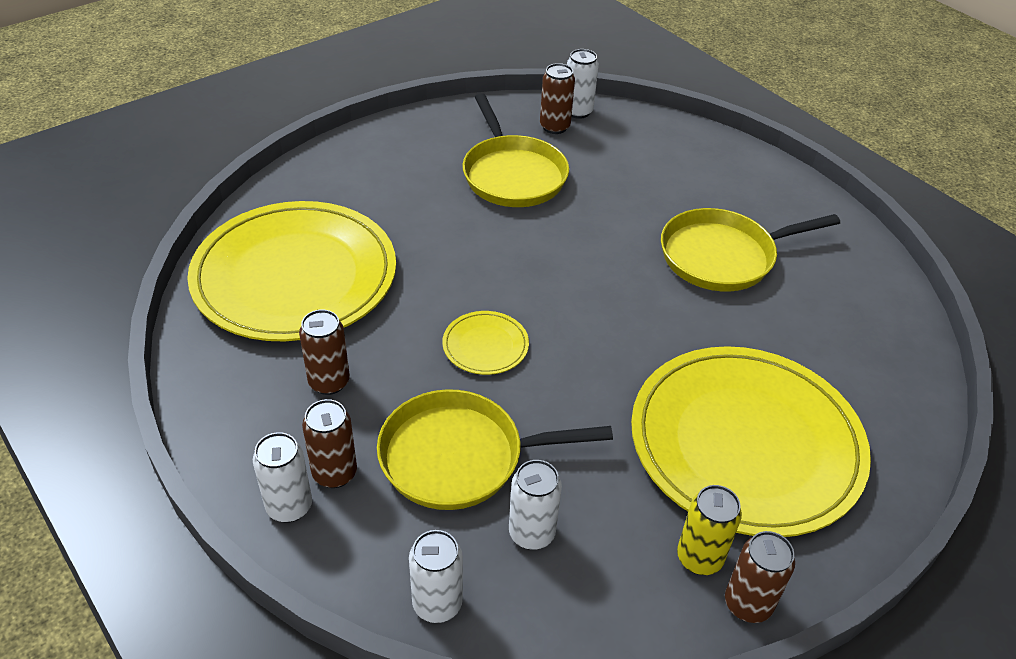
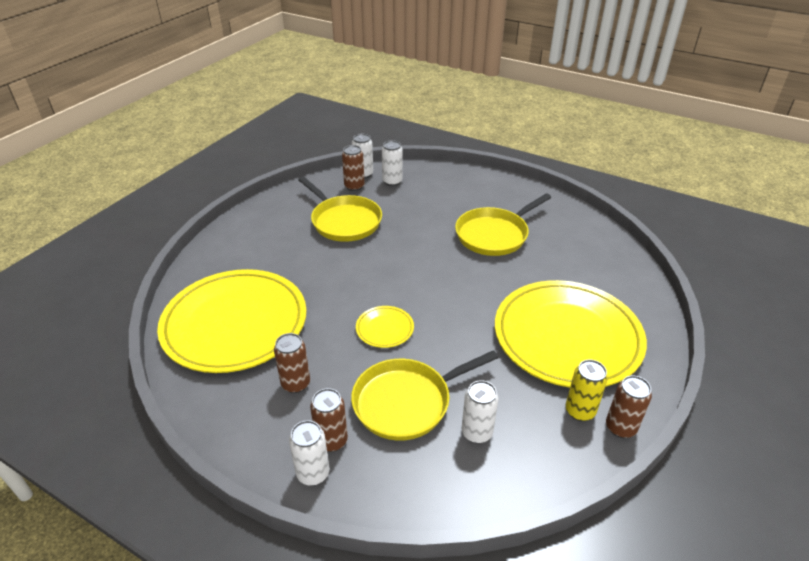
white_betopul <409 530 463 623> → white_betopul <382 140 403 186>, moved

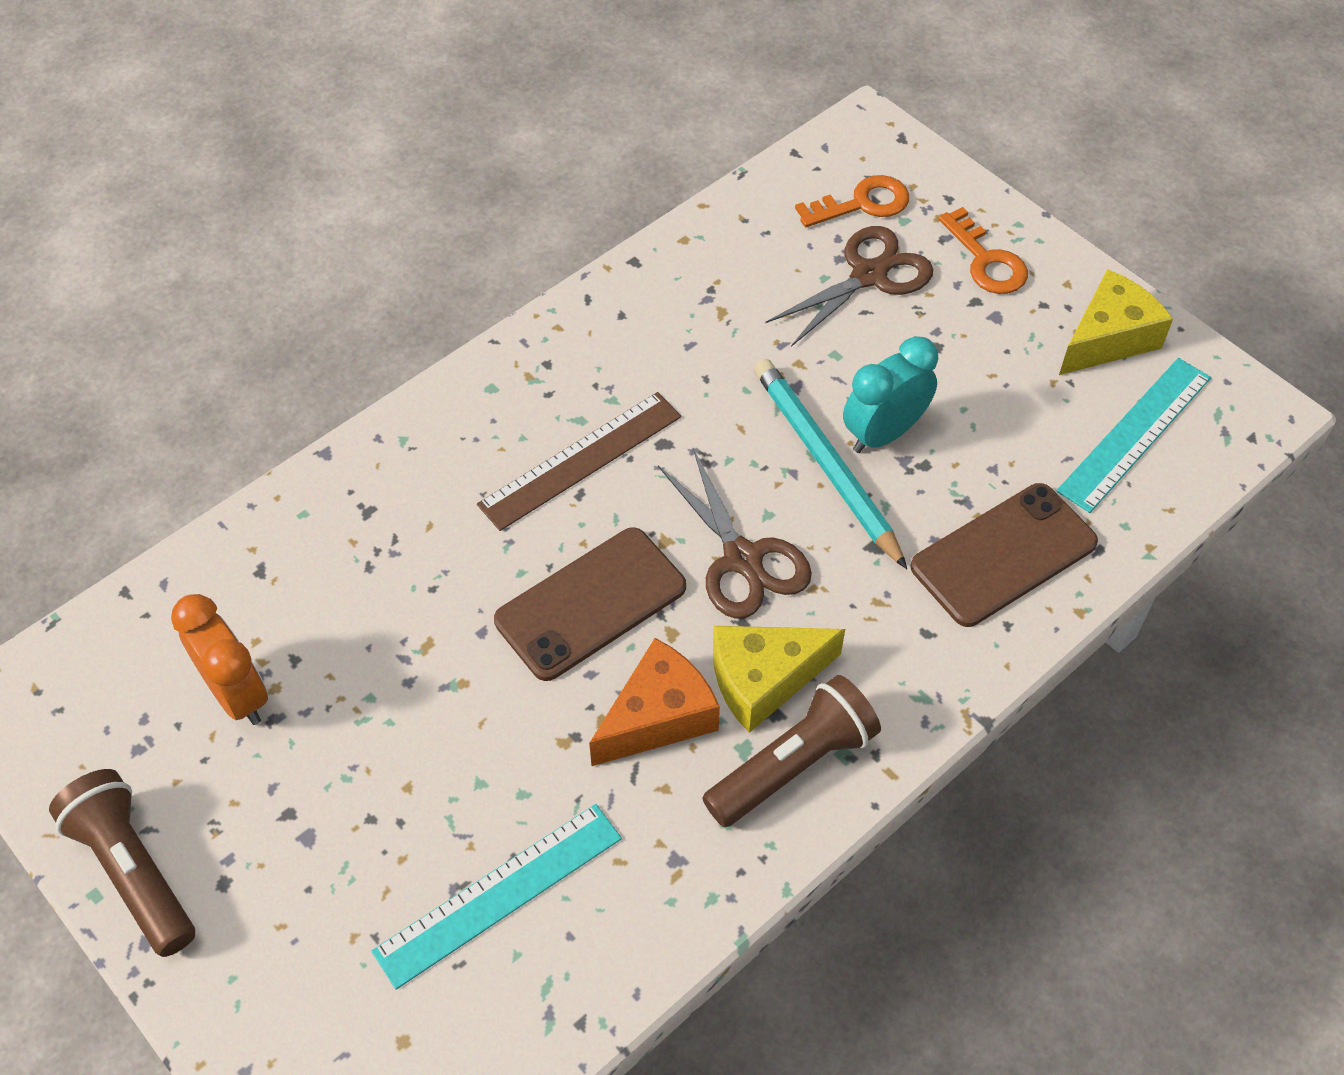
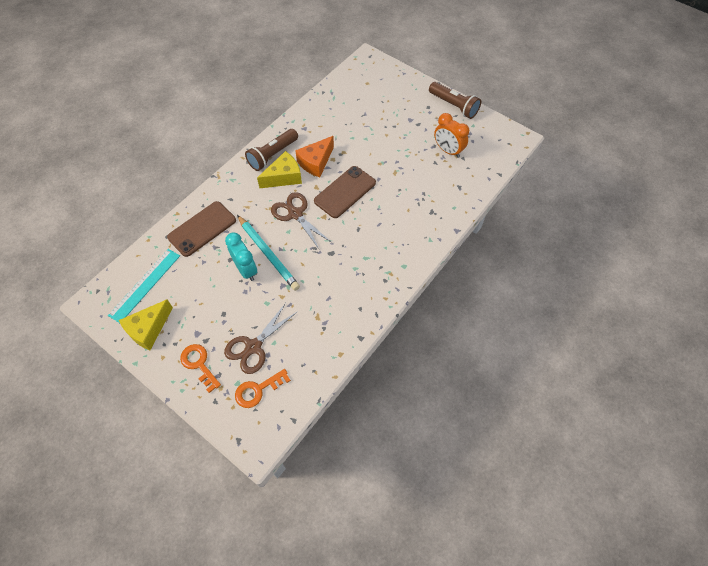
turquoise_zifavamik <843 336 938 453> → turquoise_zifavamik <225 233 257 281>, 75 degrees counterclockwise
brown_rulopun <477 392 681 531> → -
turquoise_rulopun <372 804 622 990> → -

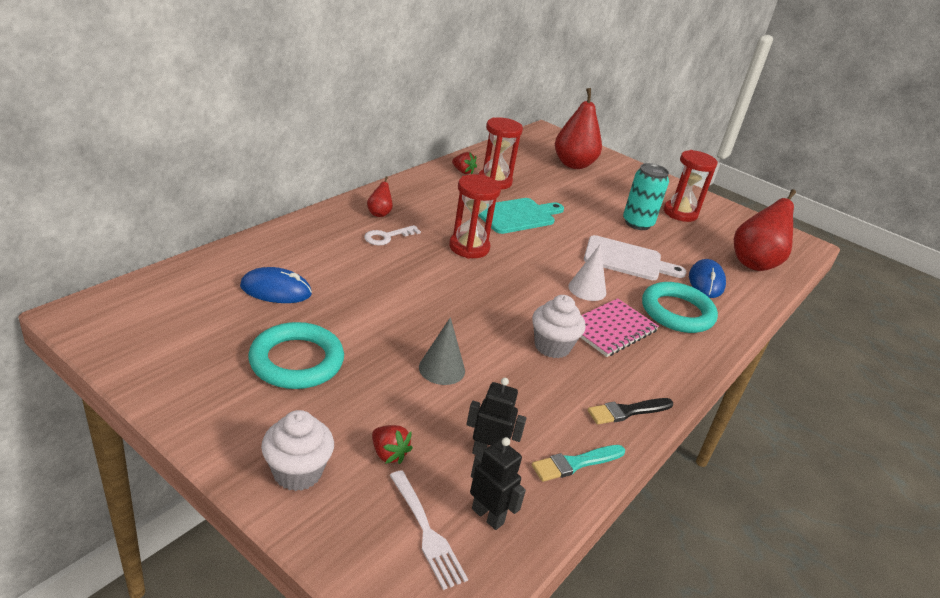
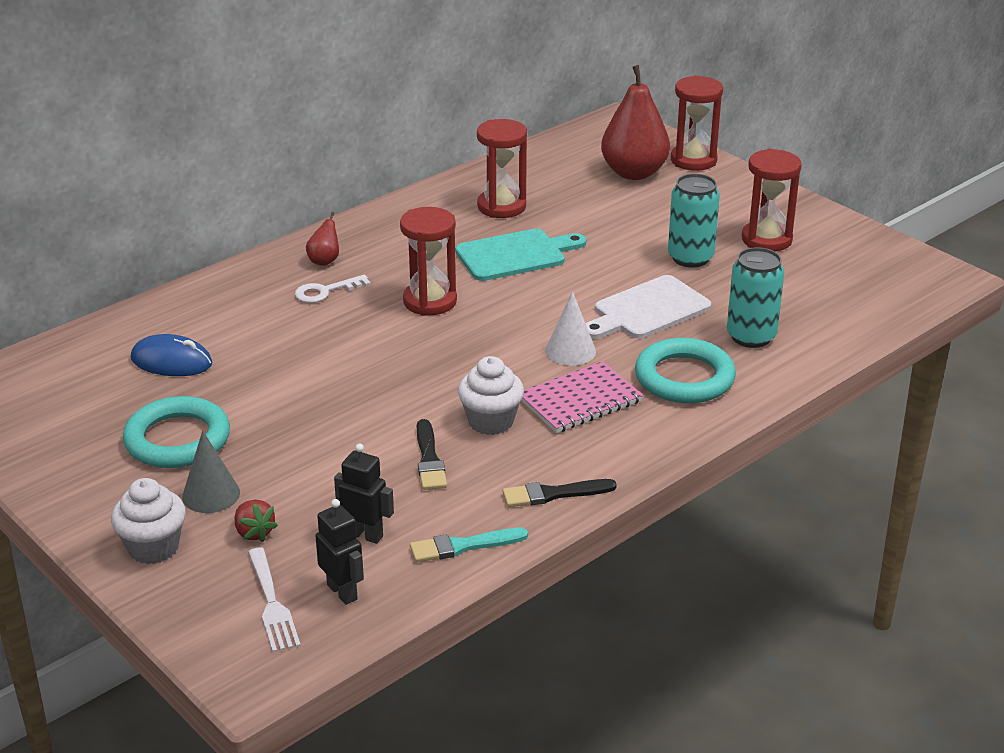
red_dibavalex <452 152 477 174> → -
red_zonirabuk <734 189 796 271> → -
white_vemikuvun <584 235 687 280> → white_vemikuvun <586 275 711 339>, 120 degrees clockwise
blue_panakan <689 259 726 298> → turquoise_betopul <727 247 784 348>
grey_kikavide <419 317 465 385> → grey_kikavide <182 430 240 513>, moved
- → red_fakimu <671 75 723 171>
- → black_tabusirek <417 419 447 490>

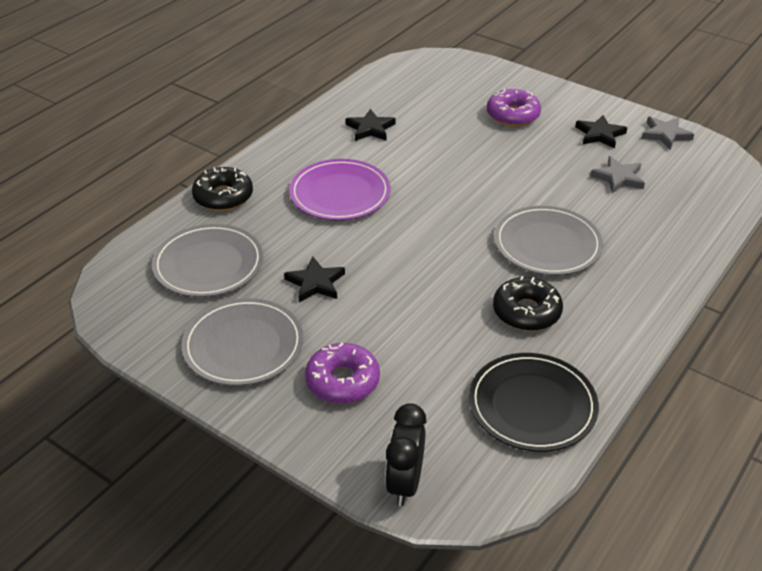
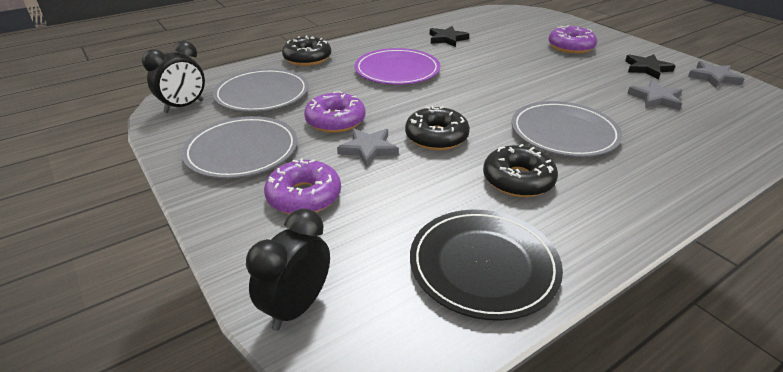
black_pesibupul <284 256 345 302> → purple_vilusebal <304 91 366 133>
- → black_zifavamik <142 41 205 113>
- → black_vilusebal <405 106 470 150>
- → grey_pesibupul <337 128 399 167>

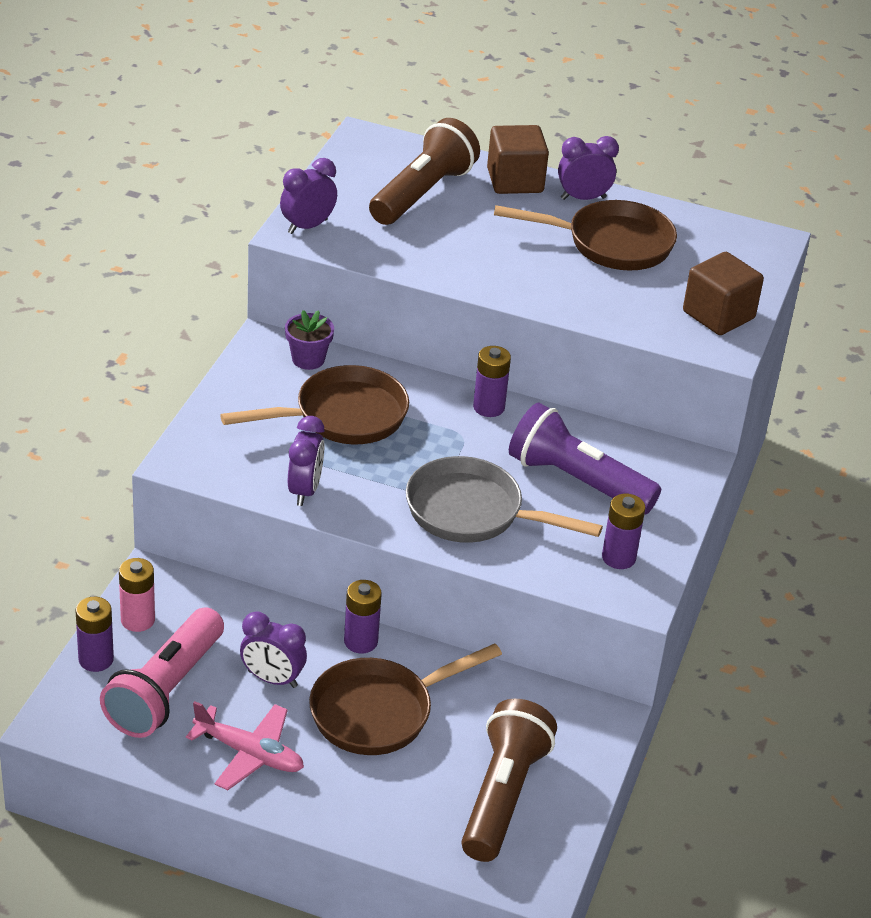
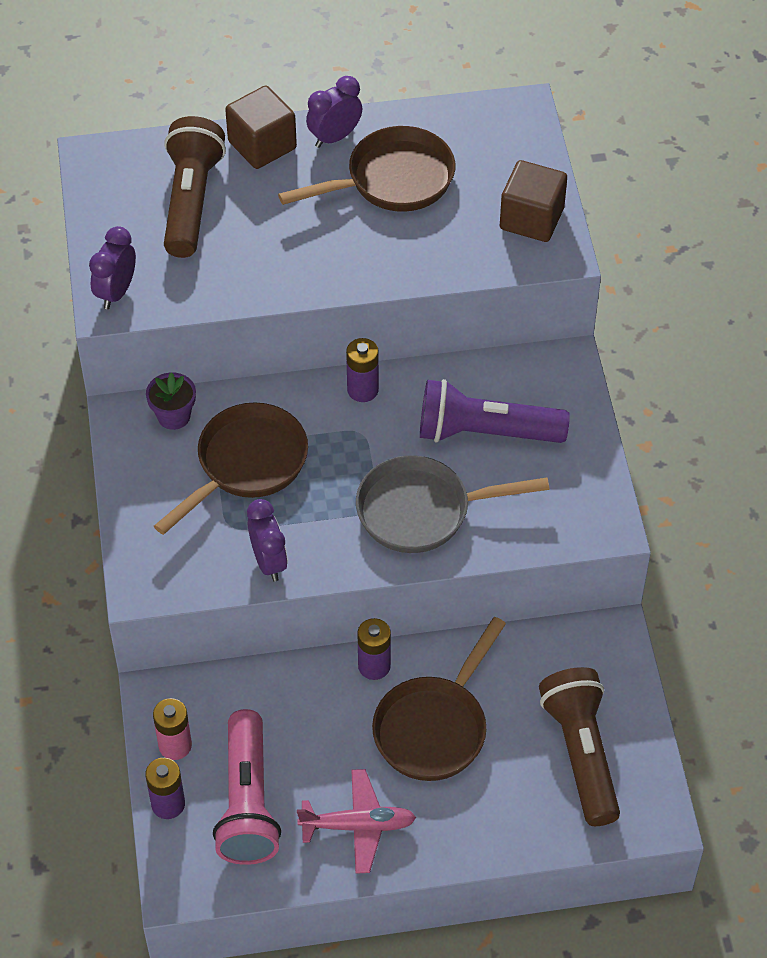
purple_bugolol <602 494 646 569> → -
purple_zifavamik <240 612 307 688> → -

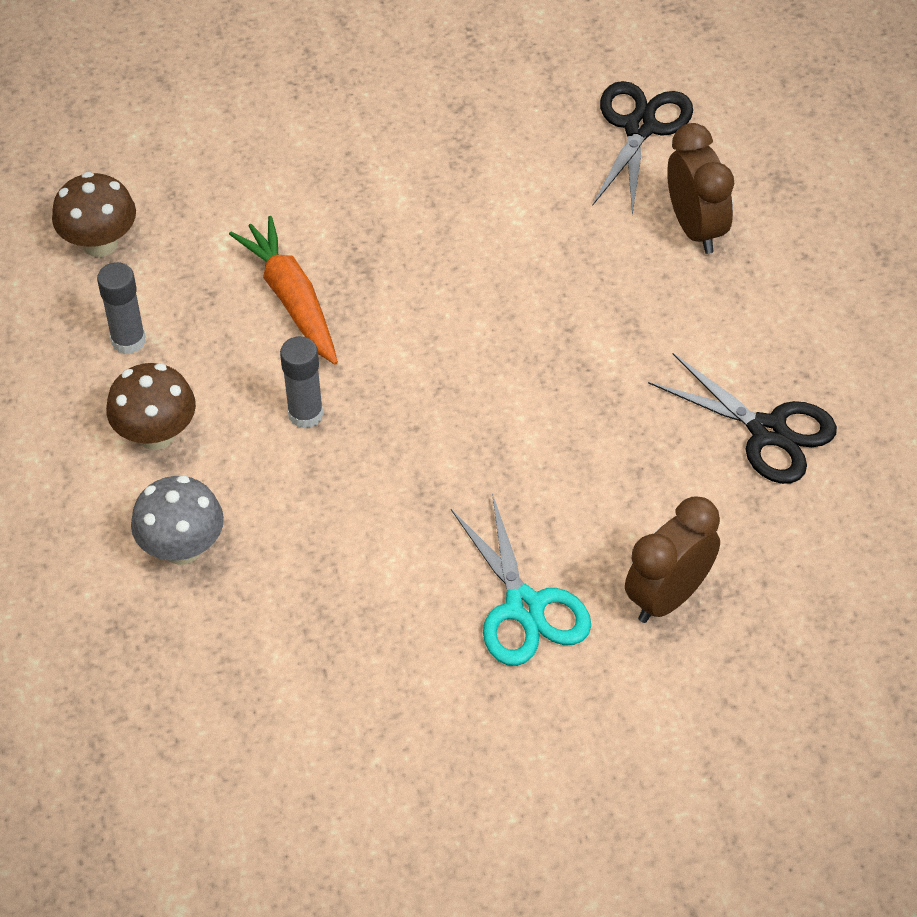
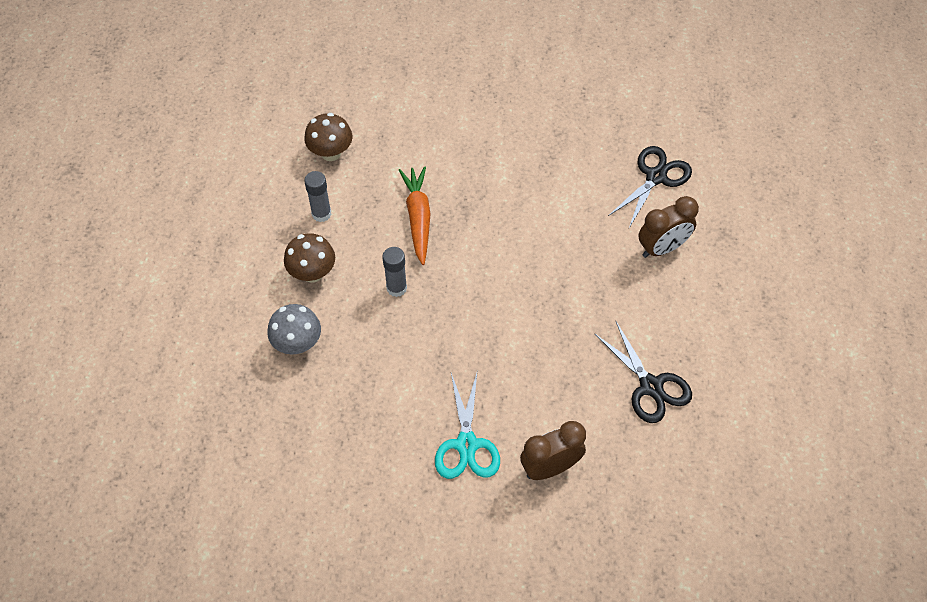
brown_zifavamik <667 123 734 254> → brown_zifavamik <638 196 699 258>, 60 degrees clockwise

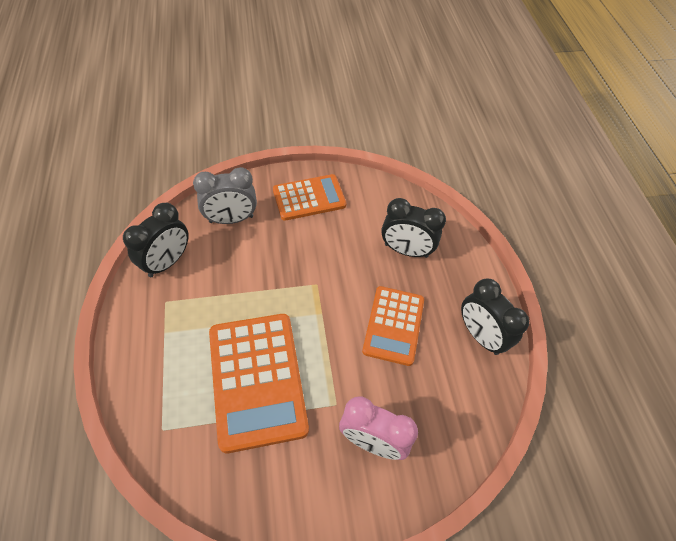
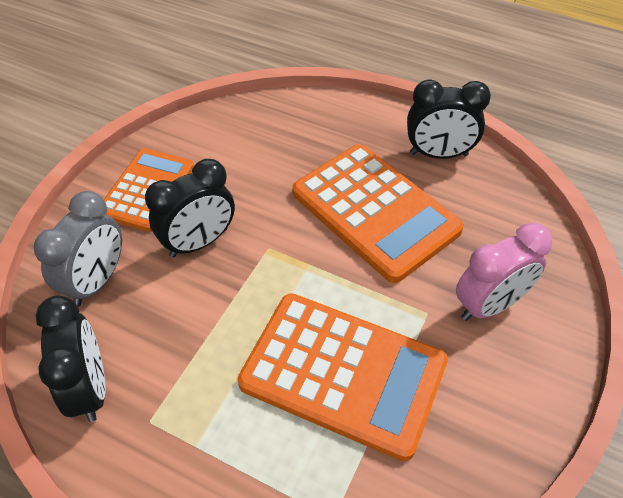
black_zifavamik <381 198 446 258> → black_zifavamik <145 159 235 258>, moved
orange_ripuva <362 286 424 366> → orange_ripuva <292 144 464 283>, x1.56

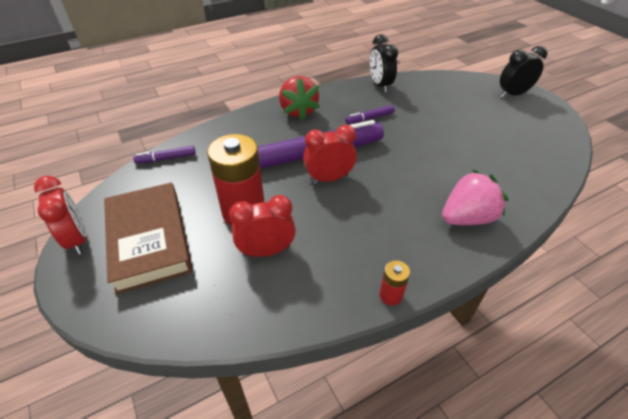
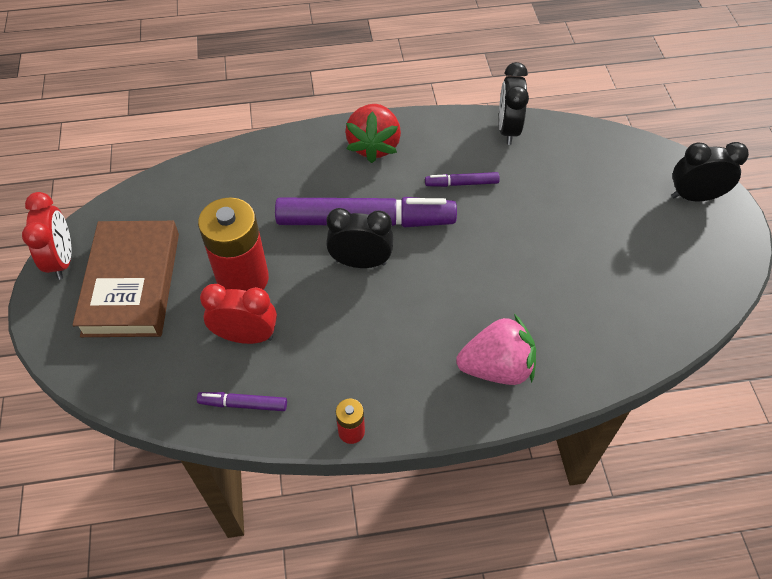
red_zifavamik <303 125 357 183> → black_zifavamik <326 208 394 268>
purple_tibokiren <133 146 196 164> → purple_tibokiren <197 392 287 411>, moved

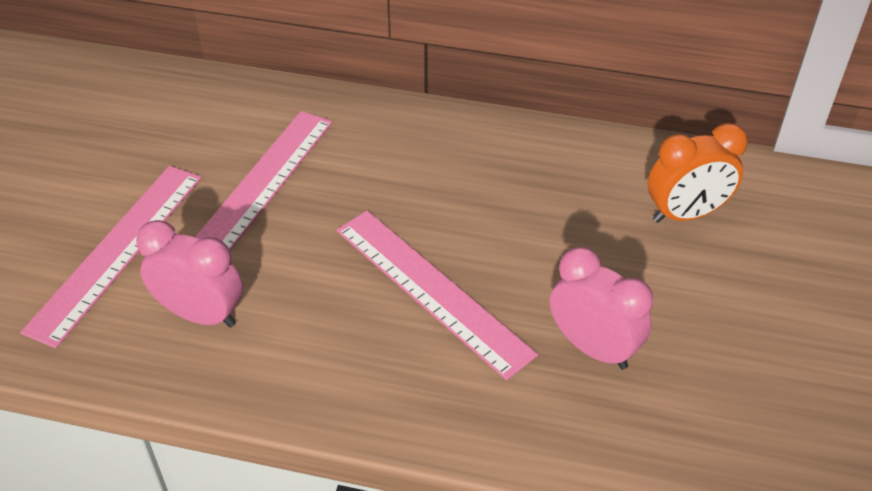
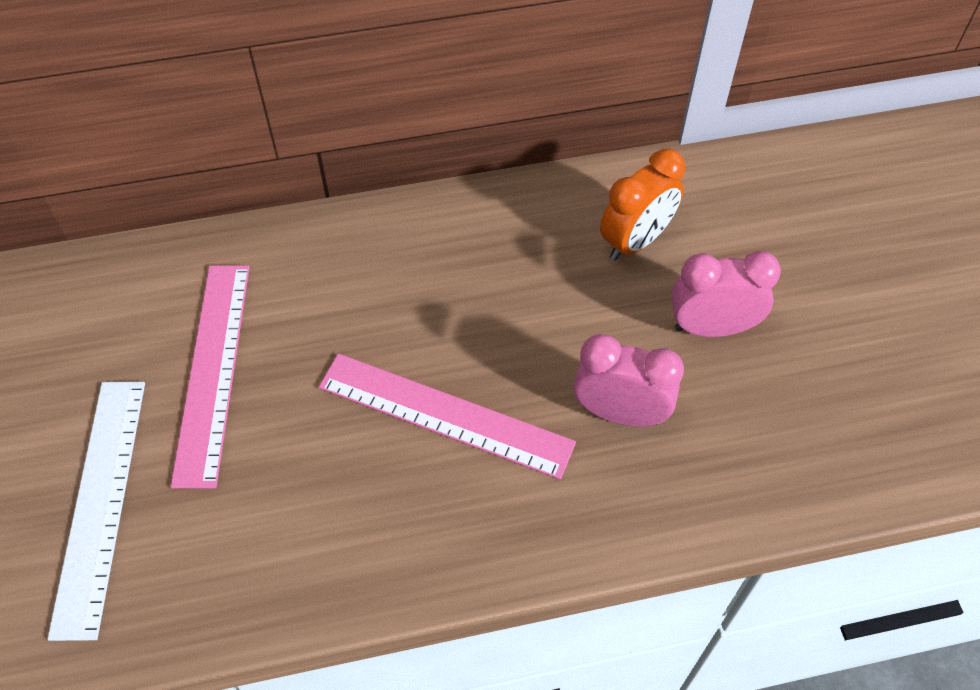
pink_rulopun <20 166 202 348> → white_rulopun <47 382 145 641>
pink_zifavamik <136 220 243 327> → pink_zifavamik <671 251 781 337>, moved

